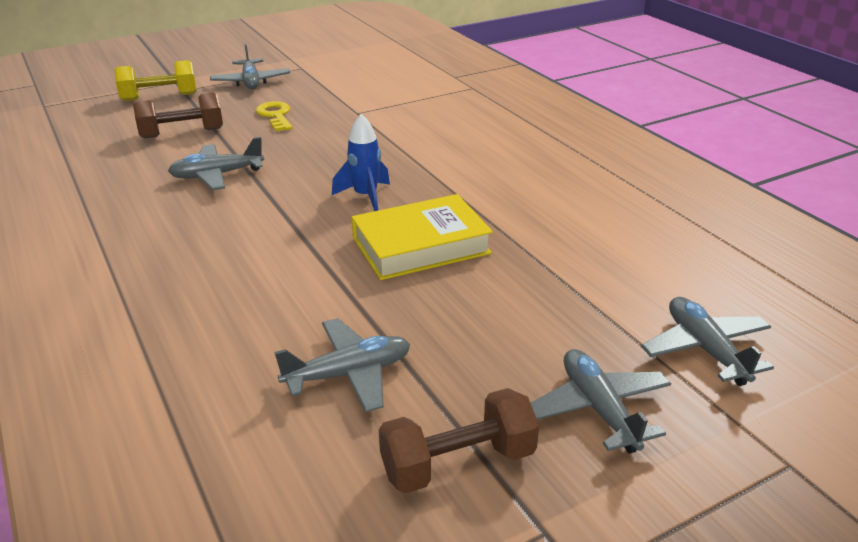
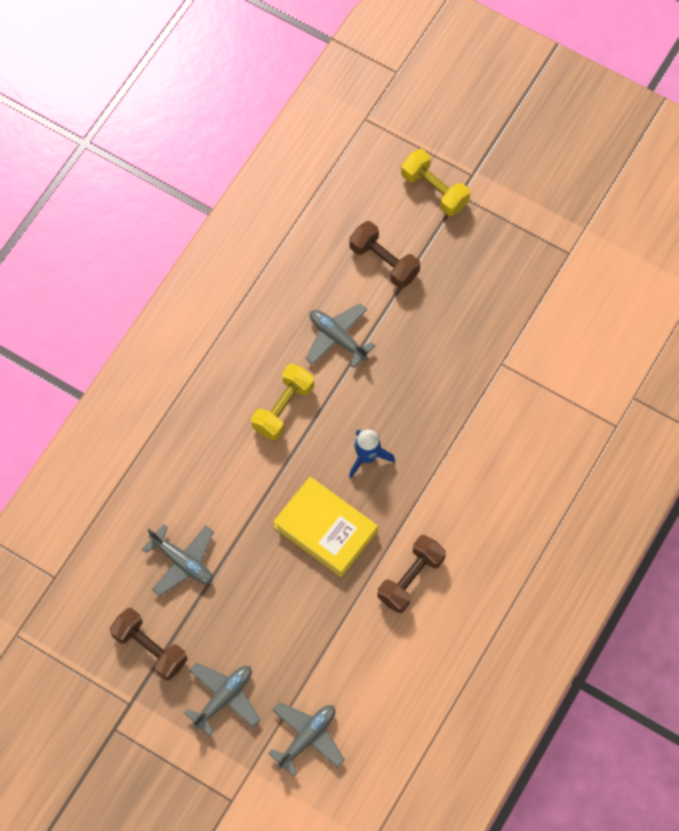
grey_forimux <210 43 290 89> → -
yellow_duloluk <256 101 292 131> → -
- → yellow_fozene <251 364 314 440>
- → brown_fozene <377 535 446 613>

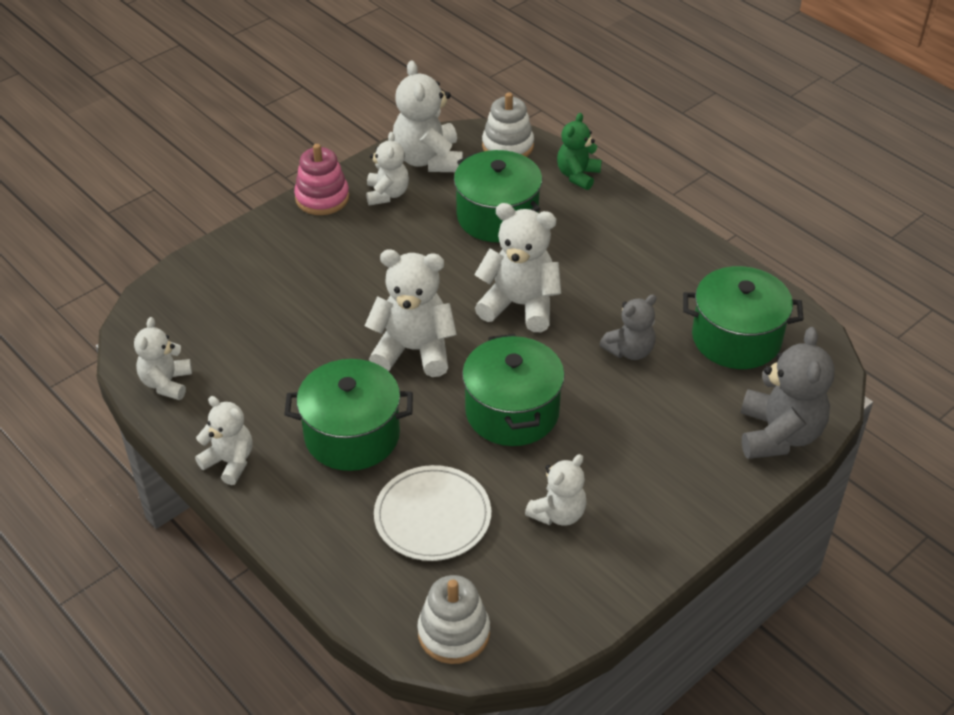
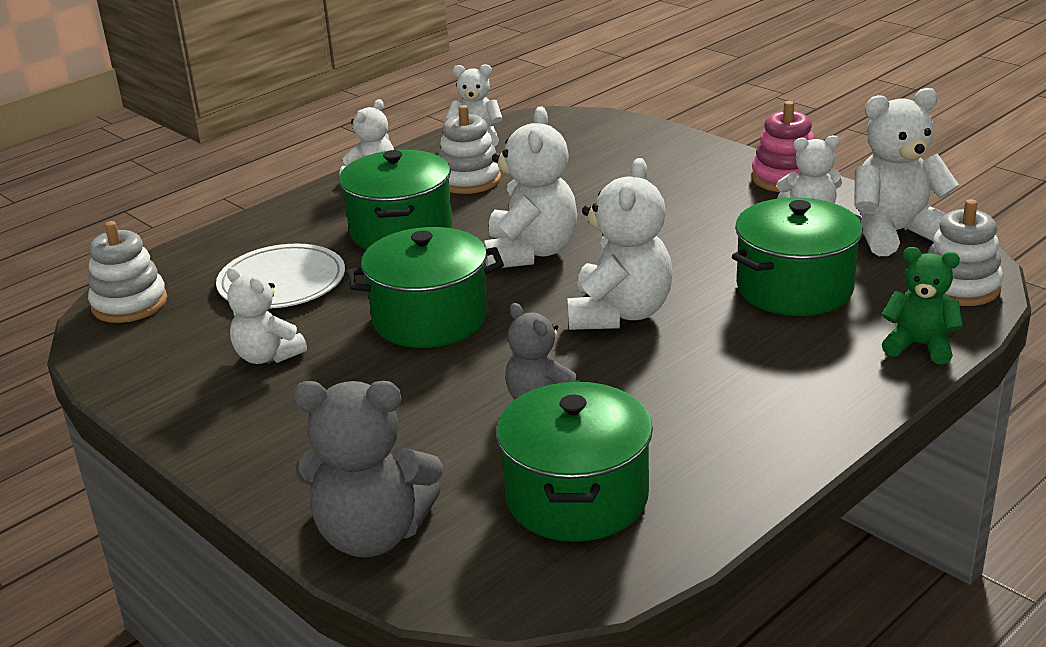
- → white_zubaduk <438 105 501 194>

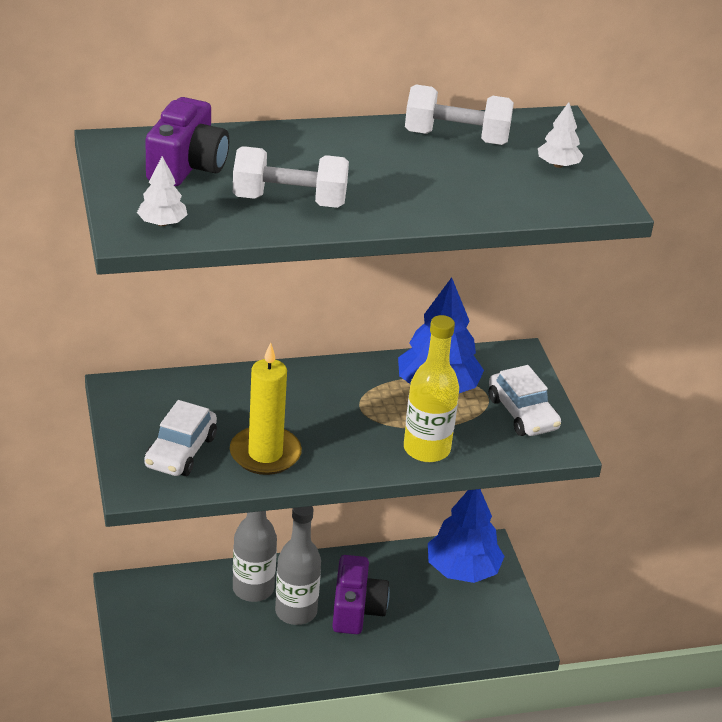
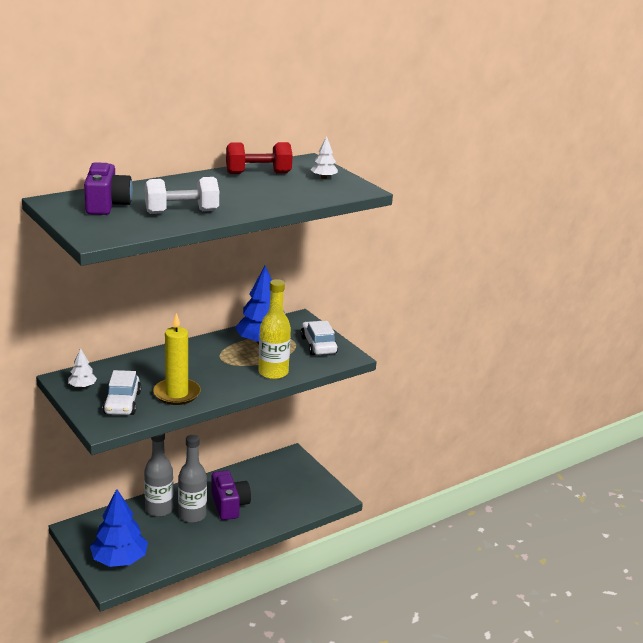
white_fozene <405 84 514 145> → red_fozene <226 142 293 174>
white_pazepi <137 156 187 226> → white_pazepi <68 348 97 388>, moved
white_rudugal <489 365 561 436> → white_rudugal <300 321 338 355>, 150 degrees counterclockwise
blue_pazepi <428 489 505 583> → blue_pazepi <90 489 148 567>, moved

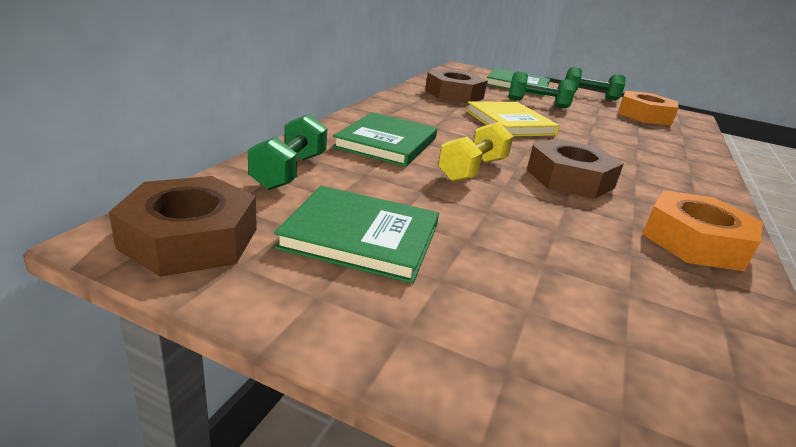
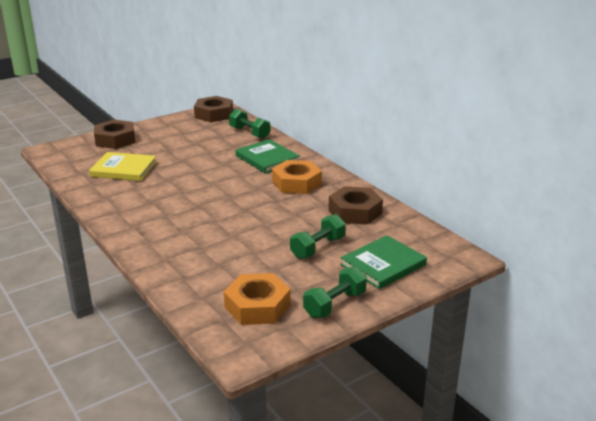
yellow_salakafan <466 101 560 136> → yellow_salakafan <89 152 157 181>, moved
yellow_fozene <438 122 513 182> → -
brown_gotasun <527 138 624 199> → brown_gotasun <94 120 135 149>, moved
green_salakafan <274 186 439 284> → -
orange_gotasun <642 190 763 271> → orange_gotasun <272 160 322 194>, moved

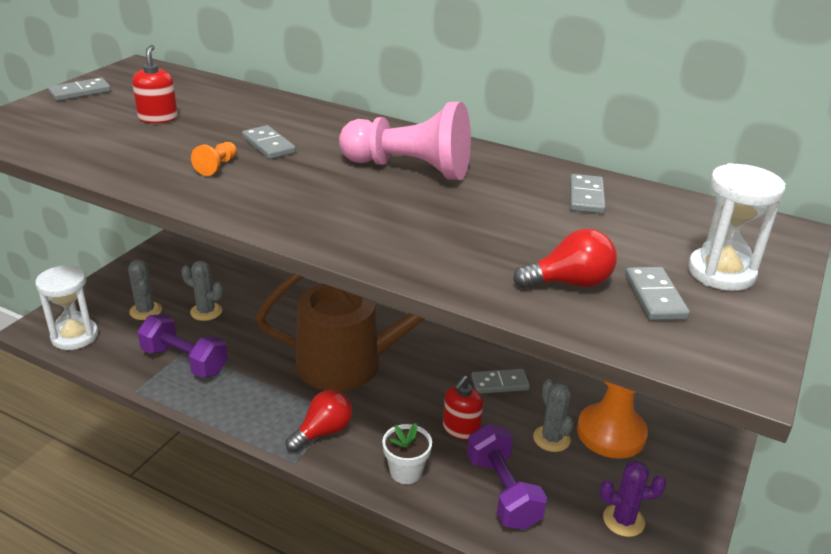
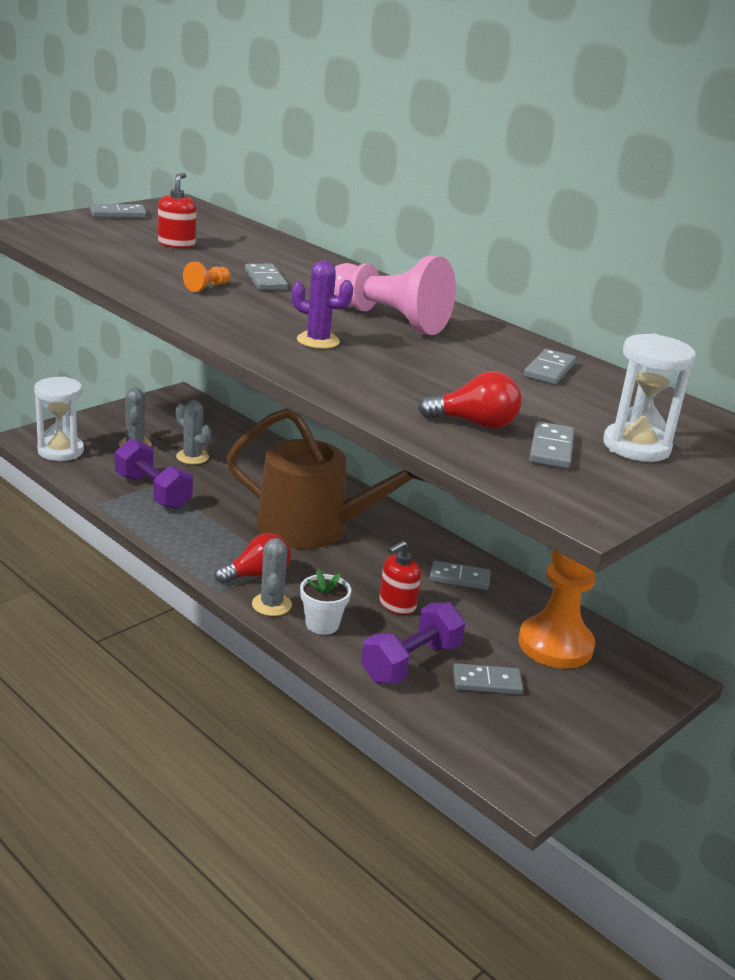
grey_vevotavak <533 379 574 452> → grey_vevotavak <252 538 292 616>, moved
purple_fozene <467 424 547 530> → purple_fozene <361 602 465 684>, 45 degrees clockwise
purple_vevotavak <600 461 666 537> → purple_vevotavak <292 260 353 349>, moved
- → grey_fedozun <453 663 523 695>

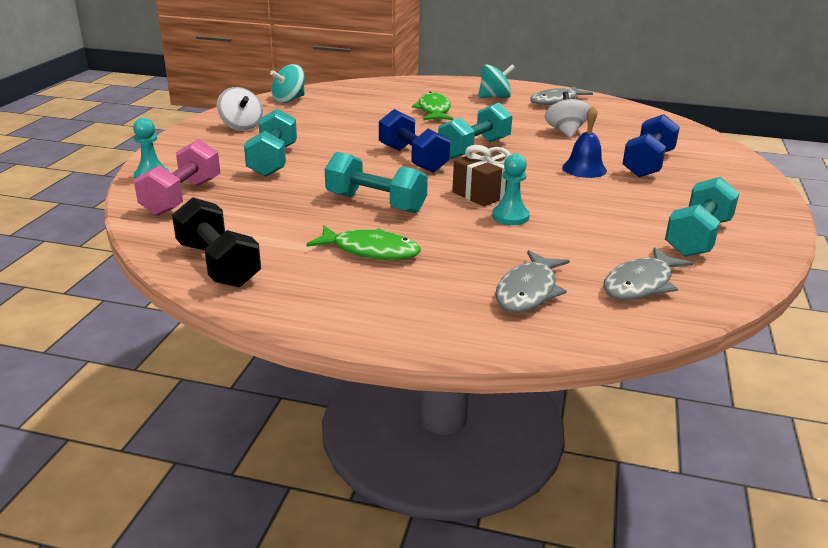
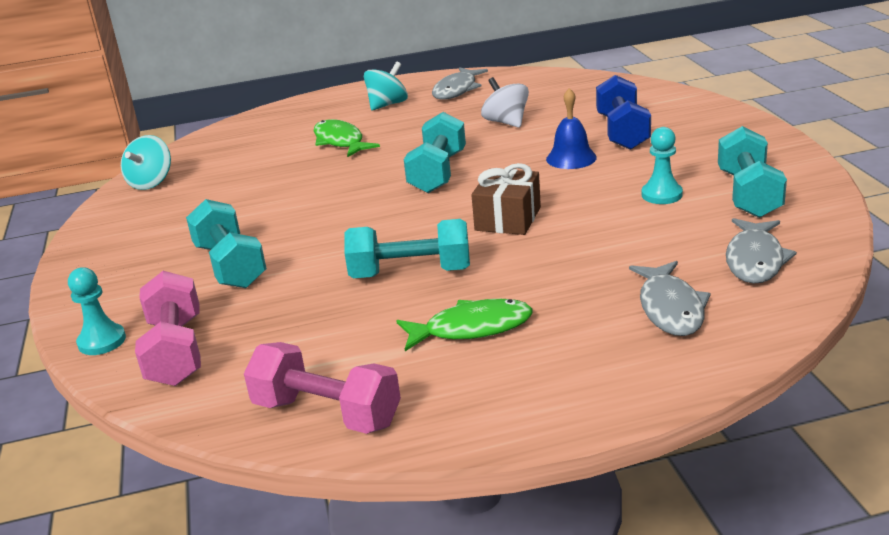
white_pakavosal <217 87 263 131> → -
blue_fozene <379 109 450 173> → -
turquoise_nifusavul <492 154 530 225> → turquoise_nifusavul <642 127 683 204>, moved
black_fozene <172 197 261 288> → pink_fozene <244 342 401 434>

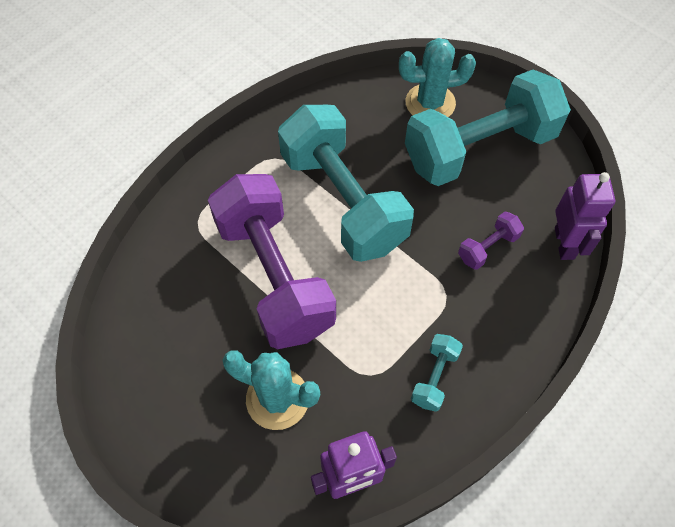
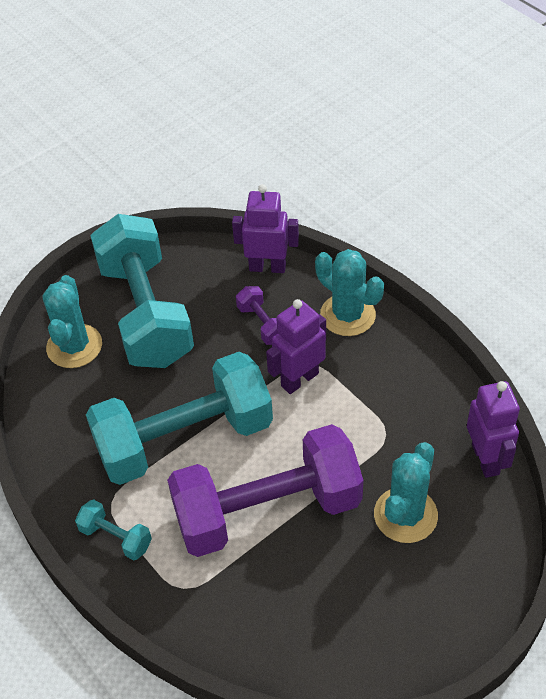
turquoise_fozene <411 334 463 412> → turquoise_fozene <75 499 152 560>, moved
- → turquoise_vevotavak <315 249 384 336>
- → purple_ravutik <266 299 326 394>

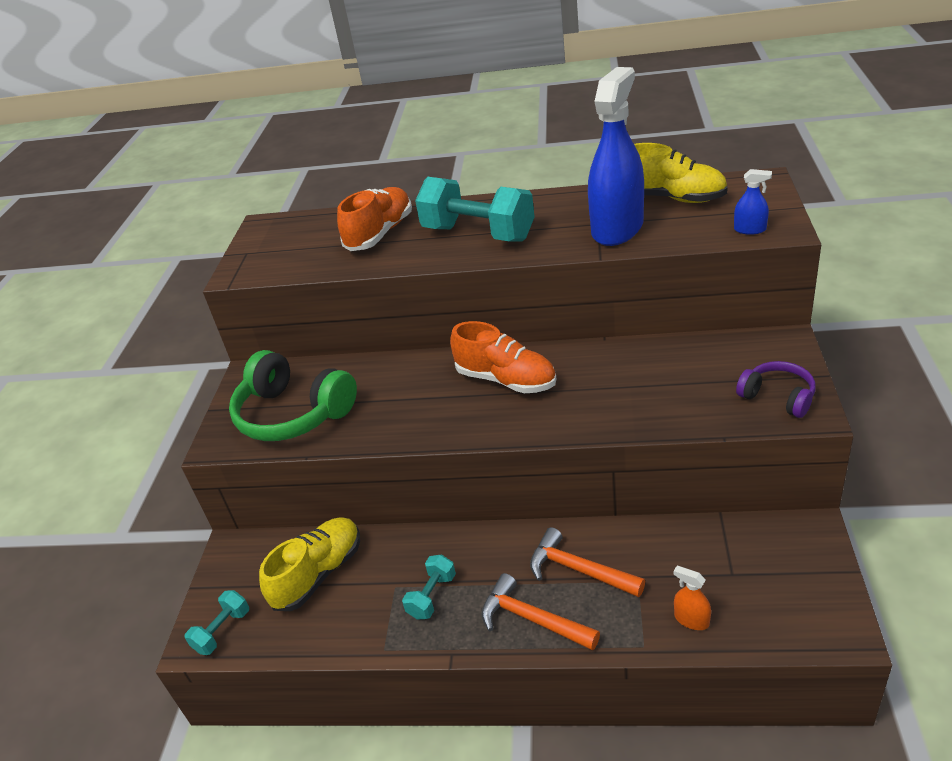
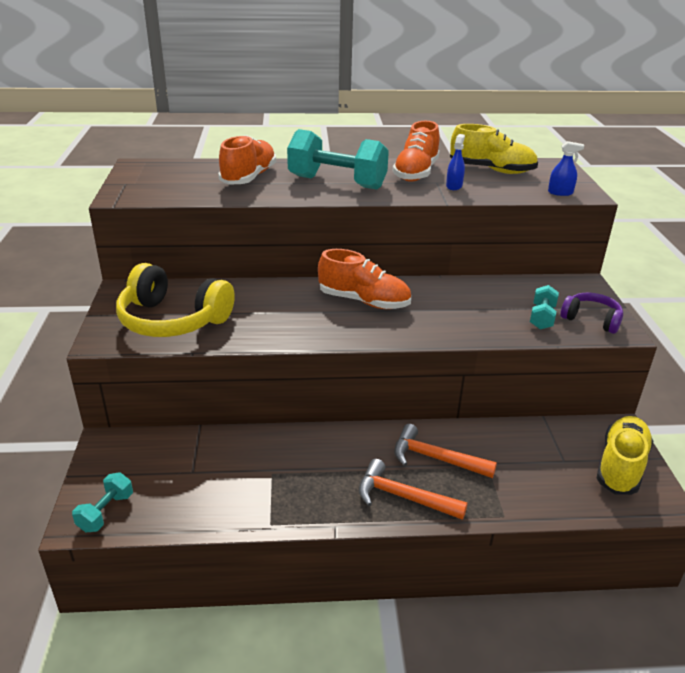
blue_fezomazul <588 67 644 246> → blue_fezomazul <446 134 465 190>, x0.40
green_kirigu <229 350 357 441> → yellow_kirigu <116 263 235 337>
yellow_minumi <259 518 360 611> → yellow_minumi <597 416 653 495>, moved
turquoise_fozene <402 554 456 620> → turquoise_fozene <530 285 559 330>, moved
orange_fezomazul <674 566 711 630> → -
- → orange_minumi <393 121 440 182>

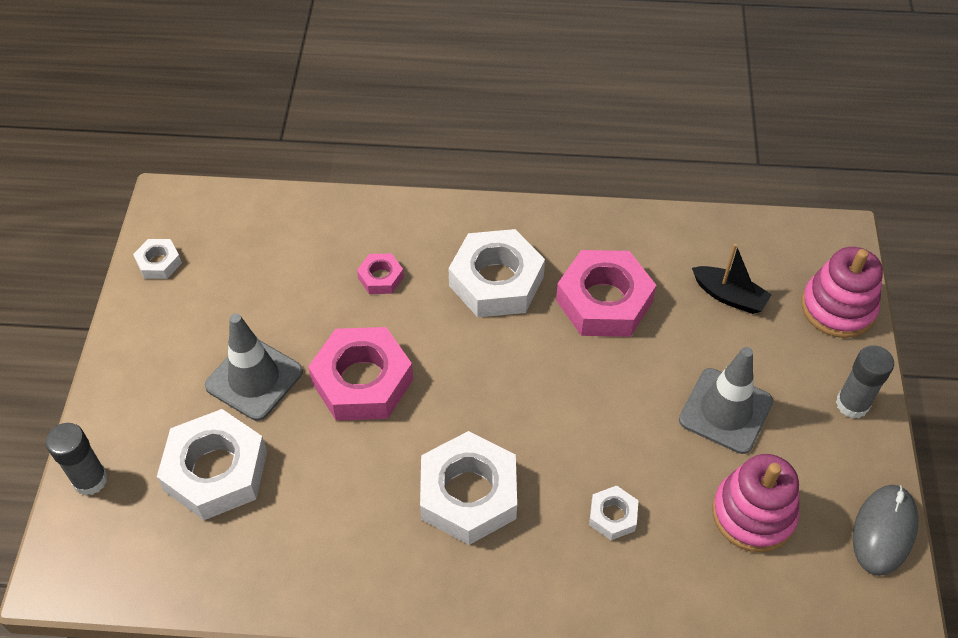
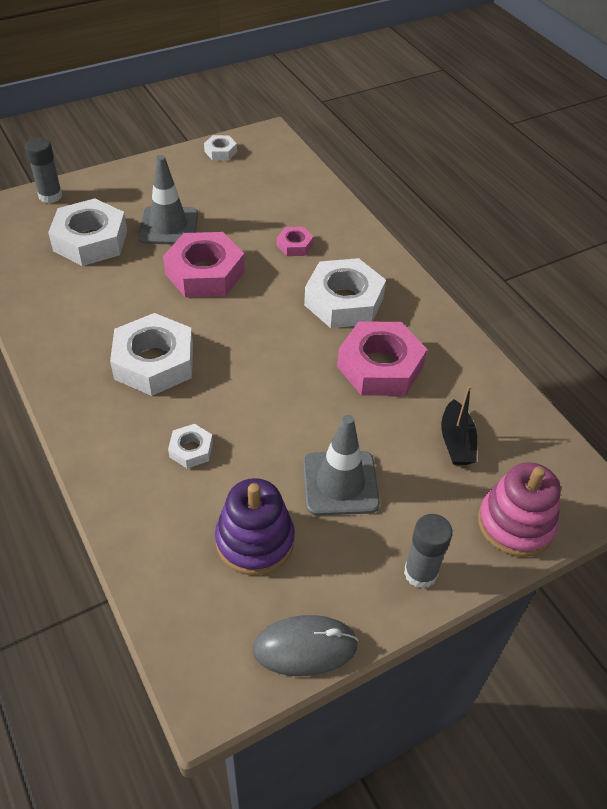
pink_zubaduk <712 454 799 552> → purple_zubaduk <215 478 295 575>

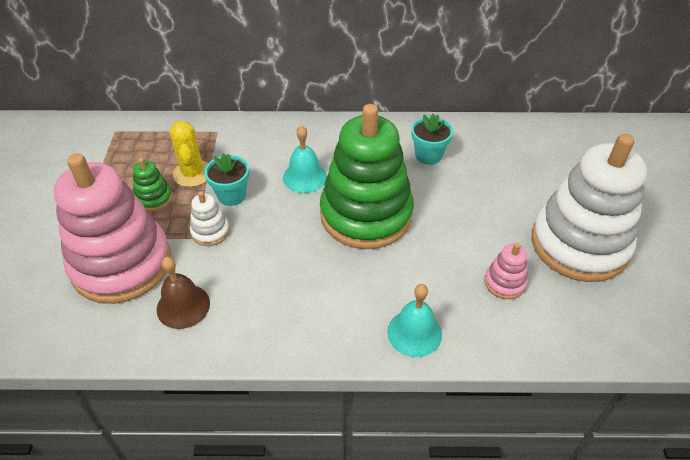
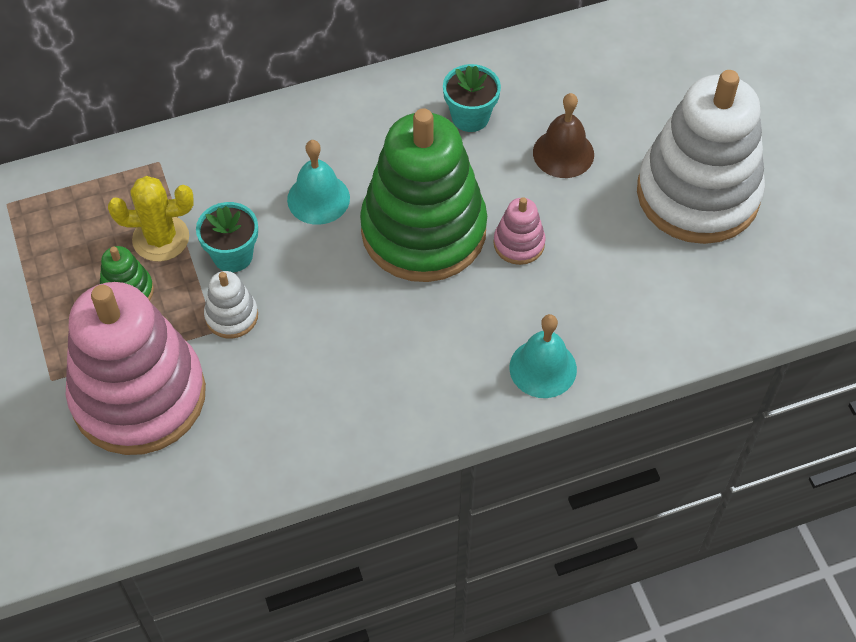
yellow_vevotavak <170 121 208 187> → yellow_vevotavak <108 176 194 262>, 60 degrees counterclockwise
pink_zubaduk <484 243 528 299> → pink_zubaduk <493 197 546 265>, moved
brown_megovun <157 257 210 329> → brown_megovun <533 93 594 178>, moved

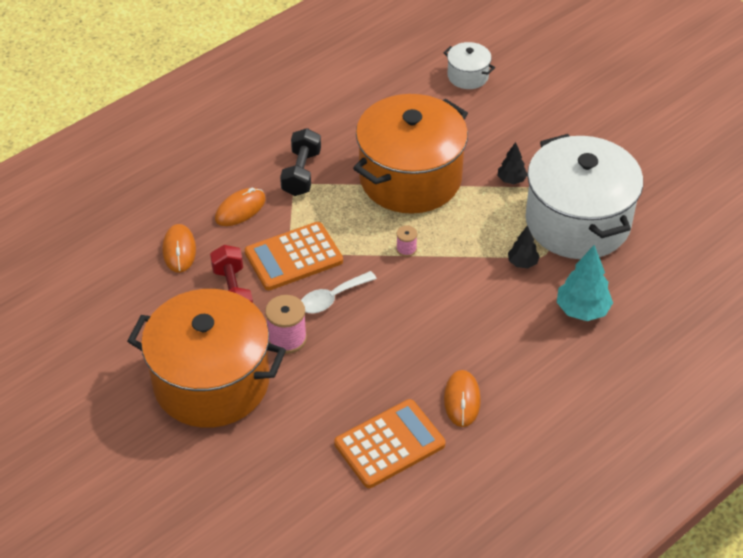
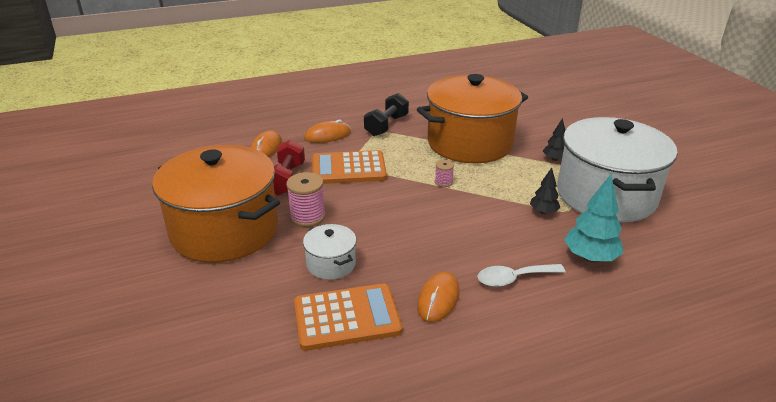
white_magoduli <444 42 495 89> → white_magoduli <303 224 356 280>, moved
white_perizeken <301 271 377 313> → white_perizeken <477 264 565 287>, moved

